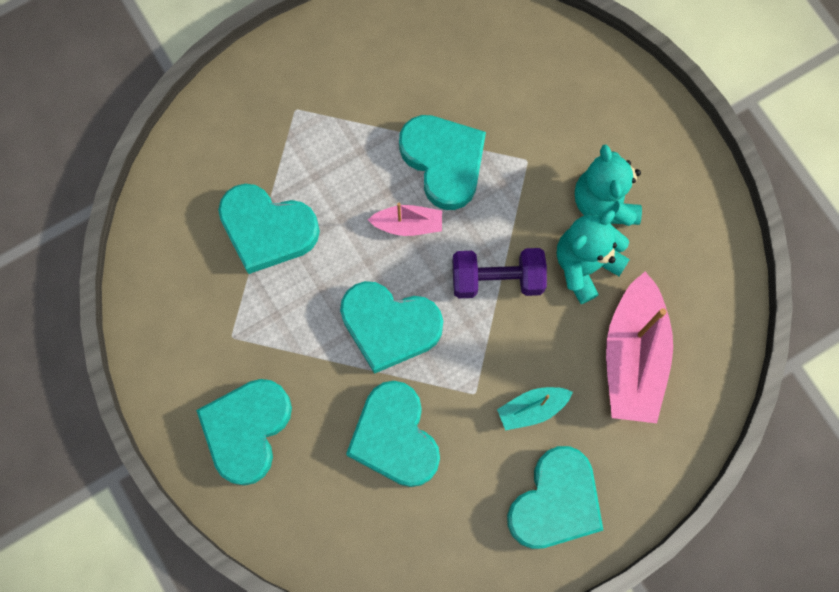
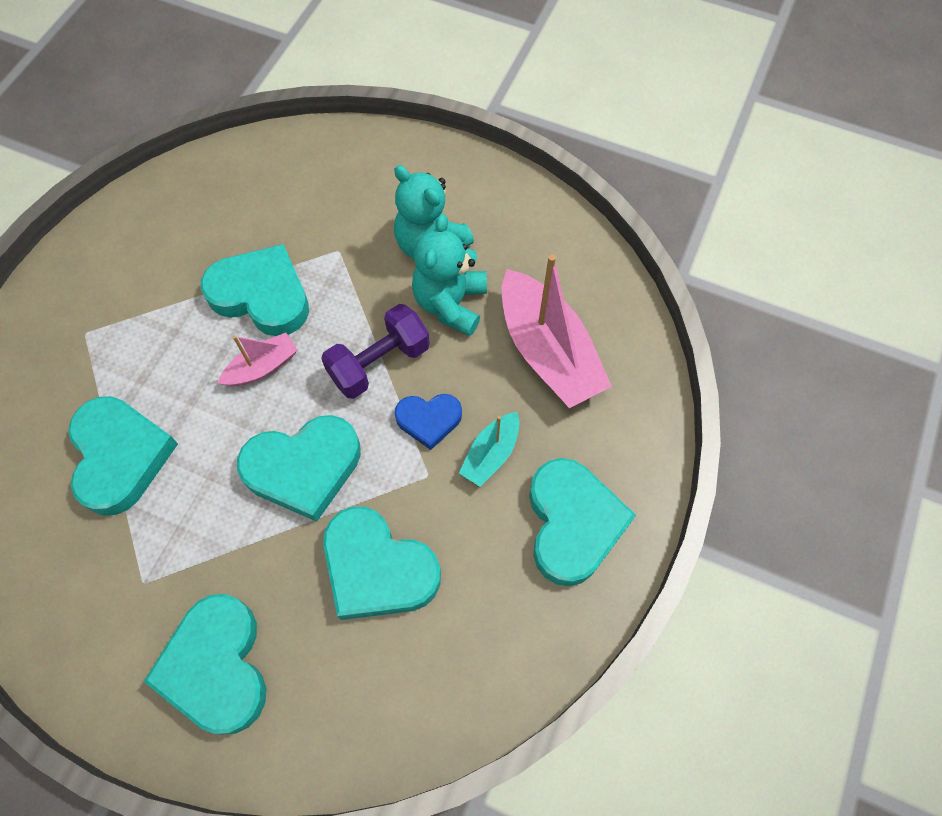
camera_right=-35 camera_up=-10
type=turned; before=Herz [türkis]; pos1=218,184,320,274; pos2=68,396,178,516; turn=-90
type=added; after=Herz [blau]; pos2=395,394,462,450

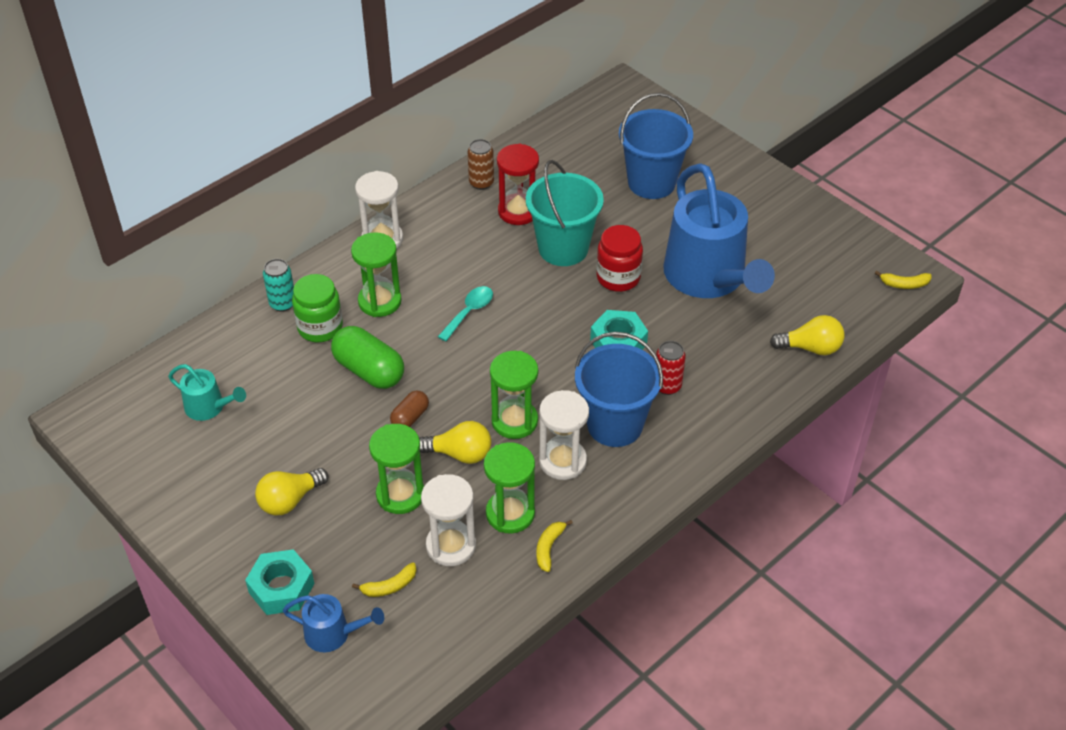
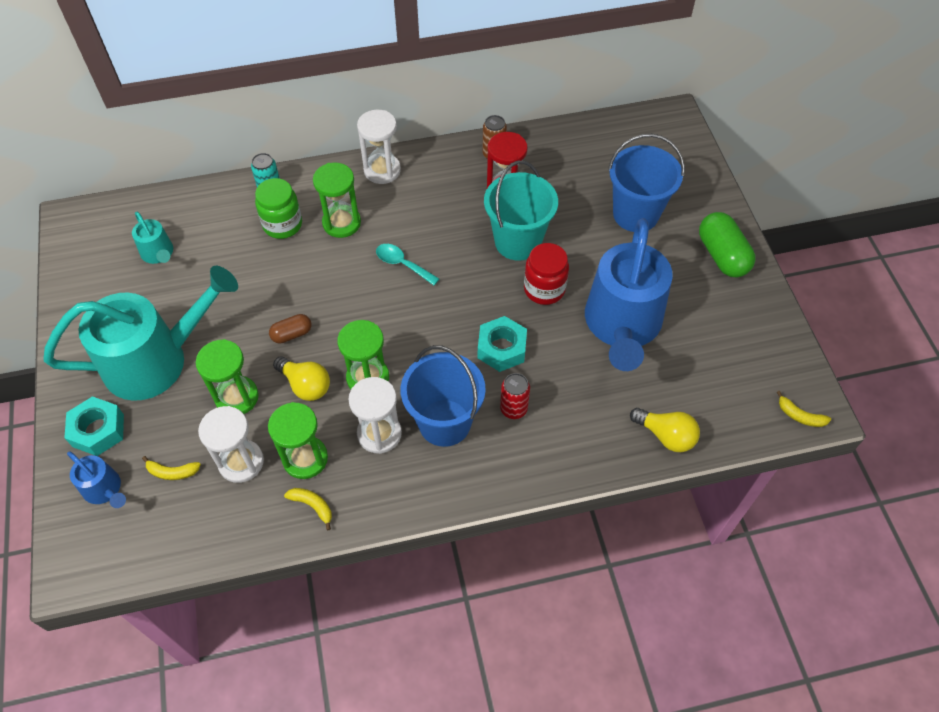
camera_right=30 camera_up=10
type=replaced; before=Glühbirne [gelb]; after=Gießkanne [türkis]; pos1=255,468,328,515; pos2=43,266,238,401
type=moved; before=Kapsel [grün]; pos1=331,326,404,389; pos2=699,212,756,277
type=turned; before=Löffel [türkis]; pos1=438,286,493,341; pos2=376,244,439,285; turn=-120
type=turned; before=Banane [gelb]; pos1=536,520,573,572; pos2=284,488,332,530; turn=75

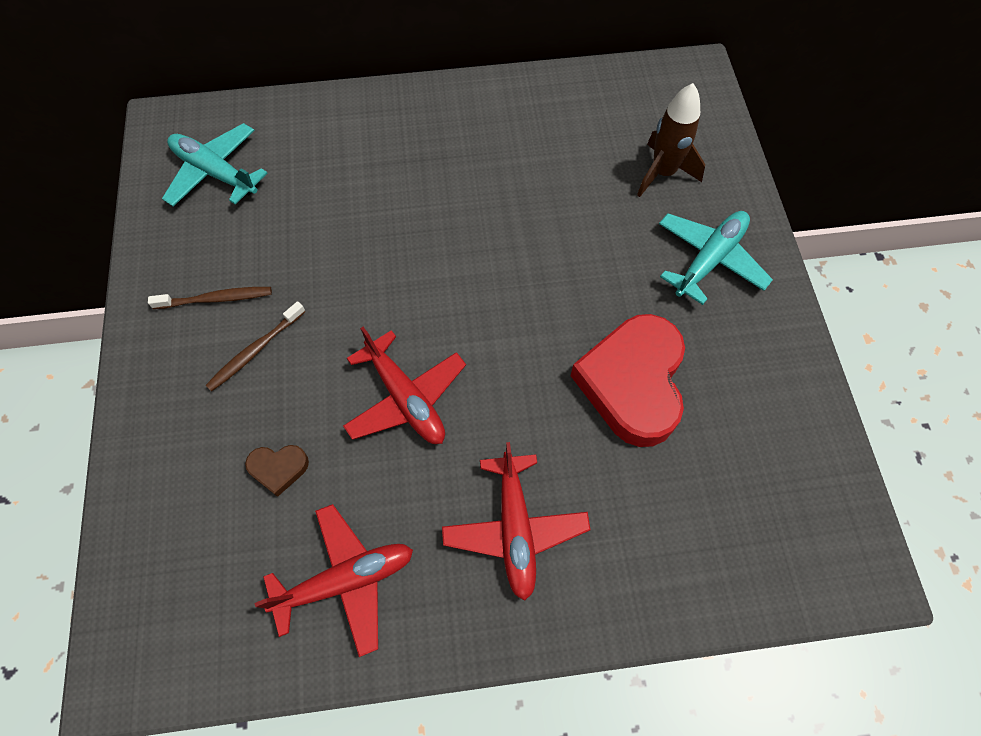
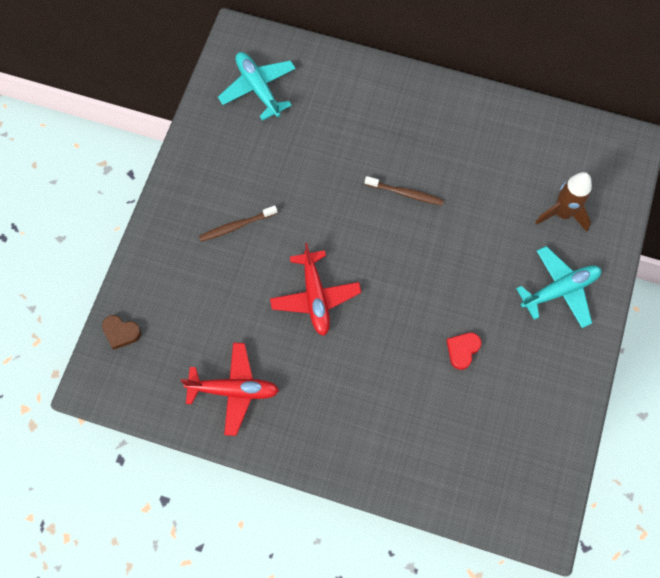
camera_right=25 camera_up=5
type=moved; before=Zahnbürste [braun]; pos1=148,287,272,309; pos2=365,176,444,205
type=moved; before=Herz [braun]; pos1=245,445,309,497; pos2=102,315,141,350
type=removed; before=Flugzeug [rot]; pos1=442,442,590,601
type=resized; before=Herz [rot]; pos1=570,314,685,447; pos2=447,333,481,370; scale=0.43

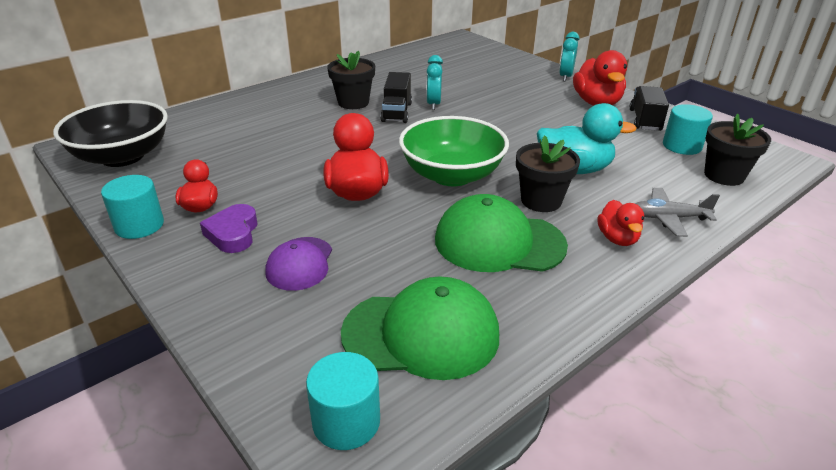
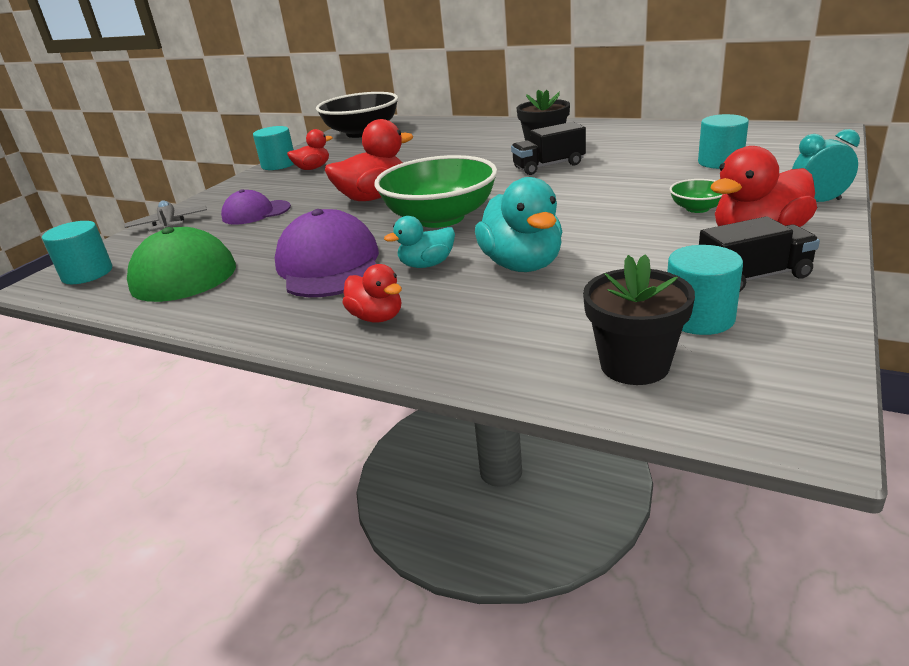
camera_right=70 camera_up=-5
type=removed; before=Herz [lila]; pos1=200,204,258,253
type=removed; before=Wecker [türkis]; pos1=426,55,443,110
type=recoloured; before=Kappe [grün]; after=Kappe [lila]; pos1=435,194,568,272; pos2=275,209,379,297
type=replaced; before=Blumentopf [schwarz]; after=Ente [türkis]; pos1=516,135,580,212; pos2=384,216,455,268
type=turned; before=Ente [rot]; pos1=597,200,644,246; pos2=343,264,402,323; turn=-105
type=moved; before=Flugzeug [grau]; pos1=635,188,720,237; pos2=125,200,207,231
type=added; after=Schüssel [grün]; pos2=670,179,723,213
type=added; after=Vollzylinder [türkis]; pos2=698,114,749,169

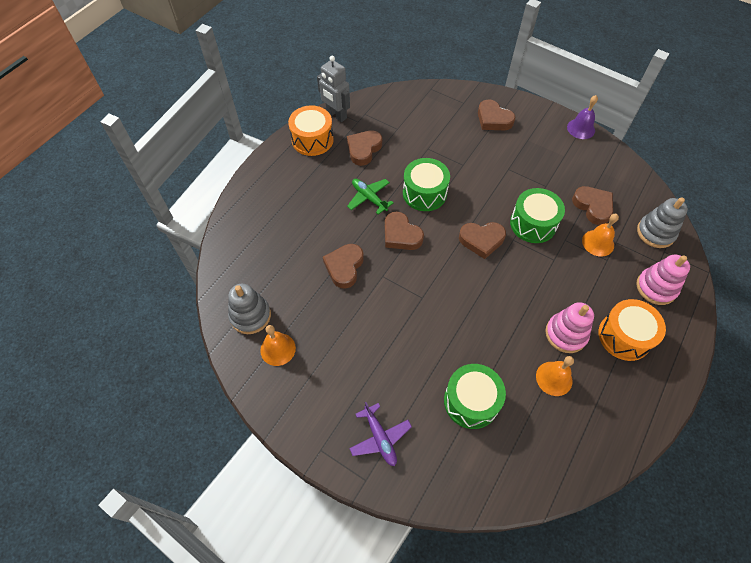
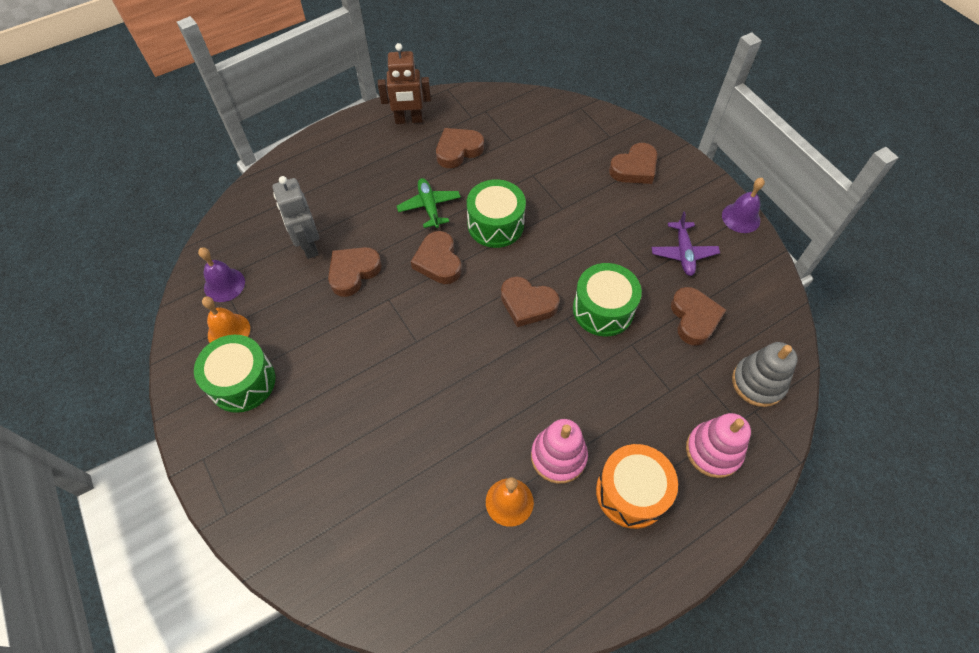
camera_right=25 camera_up=0
type=replaced; before=Stapelspielzeug [grau]; after=Glocke [lila]; pos1=228,284,271,334; pos2=198,247,245,302
type=replaced; before=Trommel [orange]; after=Roboter [braun]; pos1=288,105,334,156; pos2=378,43,431,124
type=moved; before=Roboter [grau]; pos1=317,56,350,122; pos2=273,176,319,259
type=moved; before=Flugzeug [lila]; pos1=349,402,412,466; pos2=651,211,720,276
type=moved; before=Trommel [grün]; pos1=444,364,506,429; pos2=194,335,275,413
type=turned; before=Herz [braun]; pos1=478,99,515,130; pos2=609,143,657,184; turn=-105
type=removed; before=Glocke [orange]; pos1=582,214,619,257

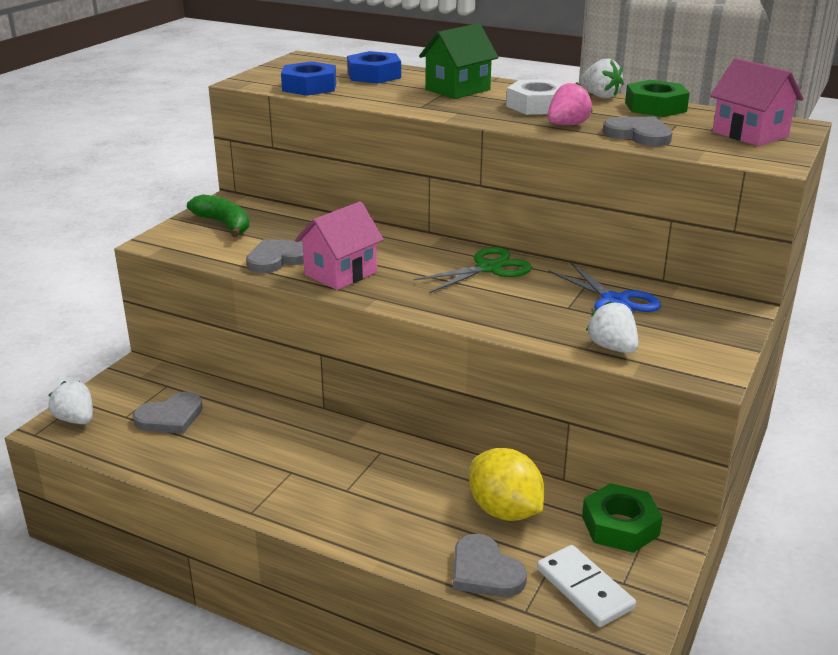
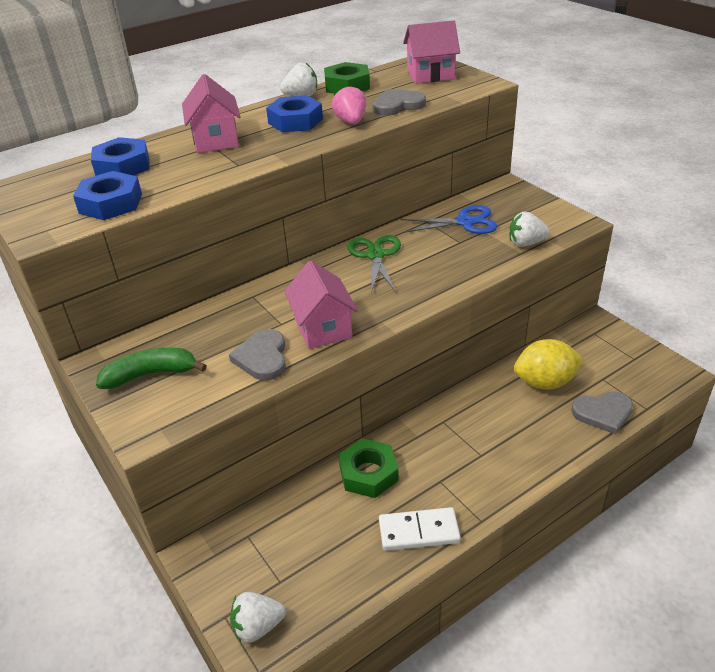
camera_right=-60 camera_up=10
type=removed; before=Herz [grau]; pos1=133,392,203,434
type=recoloured; before=Haus [grün]; after=Haus [rosa]; pos1=419,23,498,99; pos2=182,74,241,153
type=recoloured; before=Sechskantmutter [weiß]; after=Sechskantmutter [blau]; pos1=506,79,564,115; pos2=266,95,323,132
type=moved; before=Dominostein [weiß]; pos1=537,545,636,627; pos2=379,507,461,551
type=moved; before=Sechskantmutter [grün]; pos1=582,483,663,553; pos2=338,438,399,498

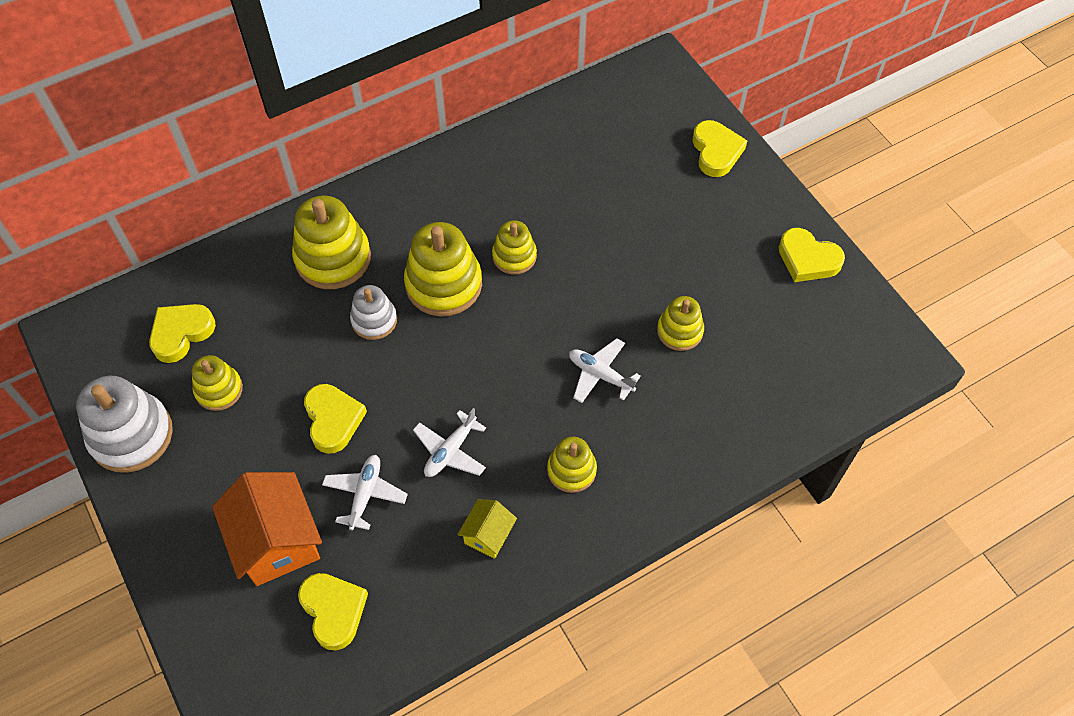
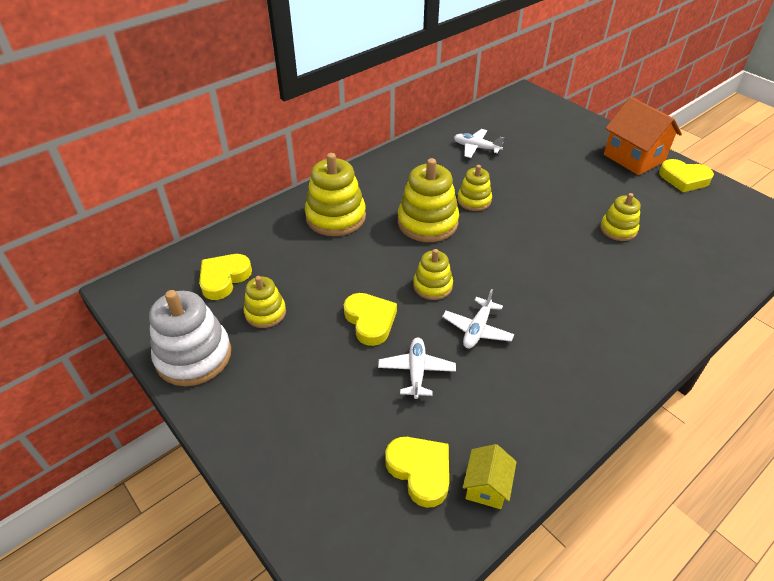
camera_right=-10 camera_up=-15
type=moved; before=Haus [orange]; pos1=212,472,322,586; pos2=604,97,682,175
type=removed; before=Stapelspielzeug [weiß]; pos1=350,285,397,340
type=moved; before=Haus [gelb]; pos1=457,499,517,559; pos2=463,444,517,509
type=moved; before=Stapelspielzeug [gelb]; pos1=547,437,597,493; pos2=413,249,453,300
type=moved; before=Flugzeug [weiß]; pos1=569,338,641,403; pos2=454,129,504,158
type=removed; before=Herz [gelb]; pos1=693,120,747,177

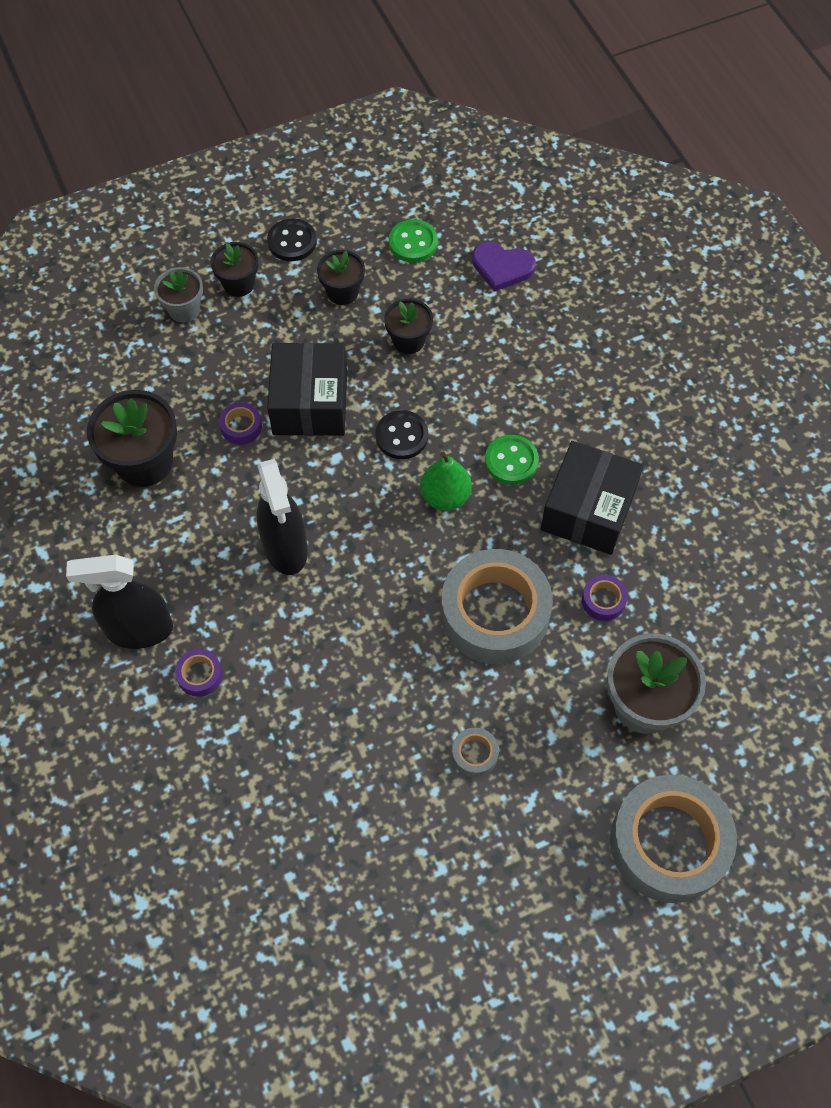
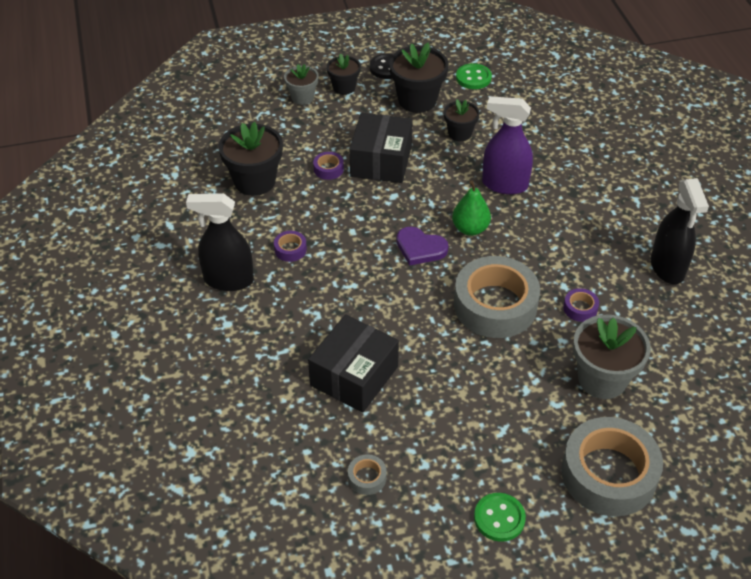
camera_right=10 camera_up=-15
type=moved; before=Klebeband [lila]; pos1=175,649,223,697; pos2=274,231,307,262
type=moved; before=Sprühflasche [schwarz]; pos1=257,459,308,575; pos2=651,178,709,284
type=resized; before=Blumentopf [schwarz]; pos1=317,250,365,305; pos2=389,42,449,113; scale=1.69
type=removed; before=Knopf [schwarz]; pos1=375,410,428,459
type=moved; before=Klebeband [grau]; pos1=452,727,499,777; pos2=348,454,387,495
type=moved; before=Herz [lila]; pos1=472,242,536,292; pos2=397,227,448,266
type=moved; before=Knopf [grün]; pos1=485,435,539,484; pos2=474,493,526,542
type=moved; before=Schachtel [schwarz]; pos1=541,441,644,555; pos2=308,314,399,413
type=added; after=Sprühflasche [lila]; pos2=482,96,533,195

